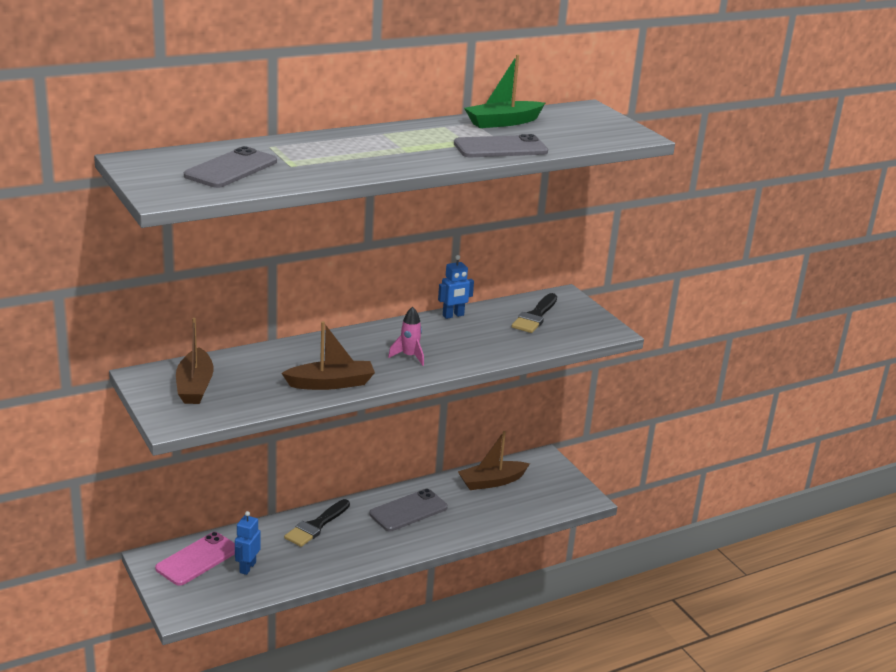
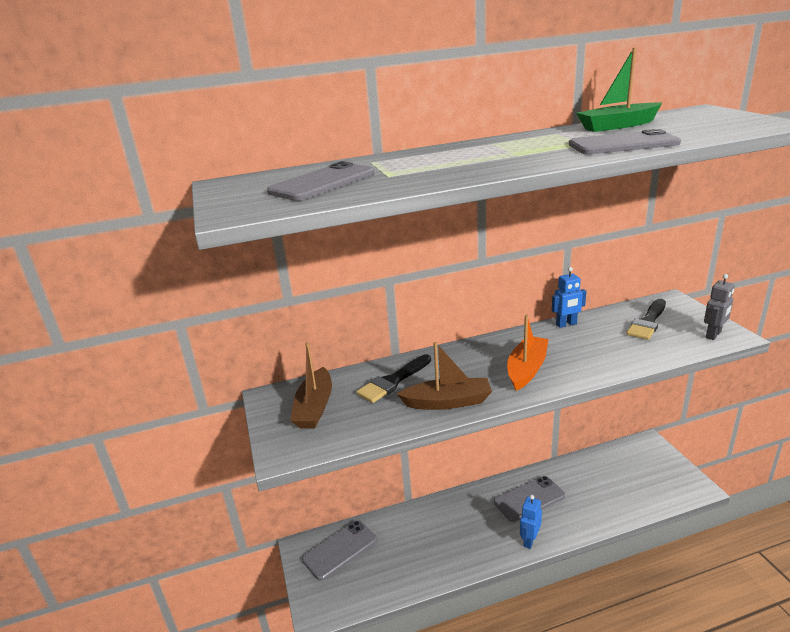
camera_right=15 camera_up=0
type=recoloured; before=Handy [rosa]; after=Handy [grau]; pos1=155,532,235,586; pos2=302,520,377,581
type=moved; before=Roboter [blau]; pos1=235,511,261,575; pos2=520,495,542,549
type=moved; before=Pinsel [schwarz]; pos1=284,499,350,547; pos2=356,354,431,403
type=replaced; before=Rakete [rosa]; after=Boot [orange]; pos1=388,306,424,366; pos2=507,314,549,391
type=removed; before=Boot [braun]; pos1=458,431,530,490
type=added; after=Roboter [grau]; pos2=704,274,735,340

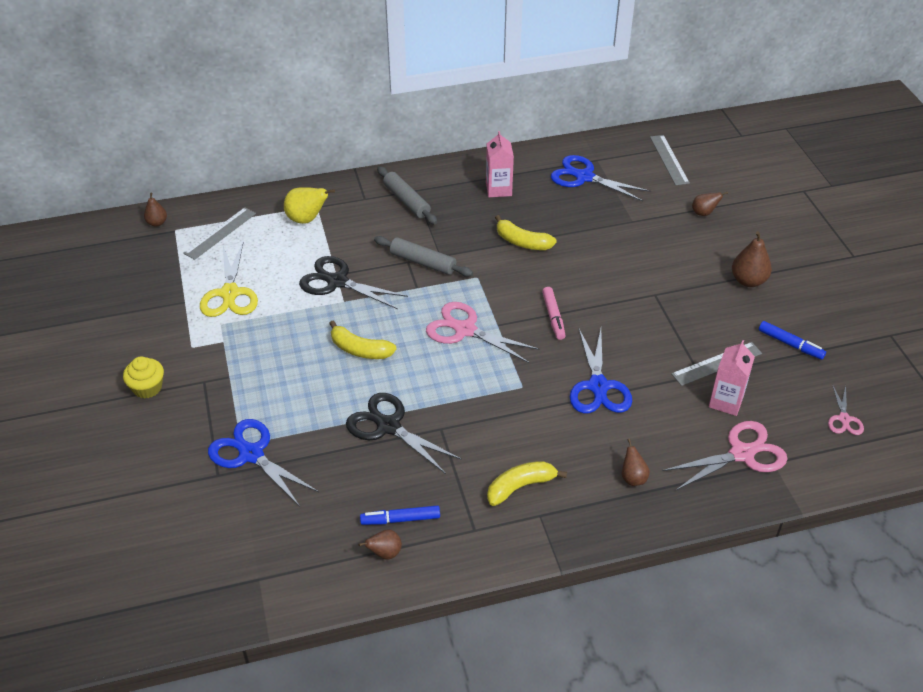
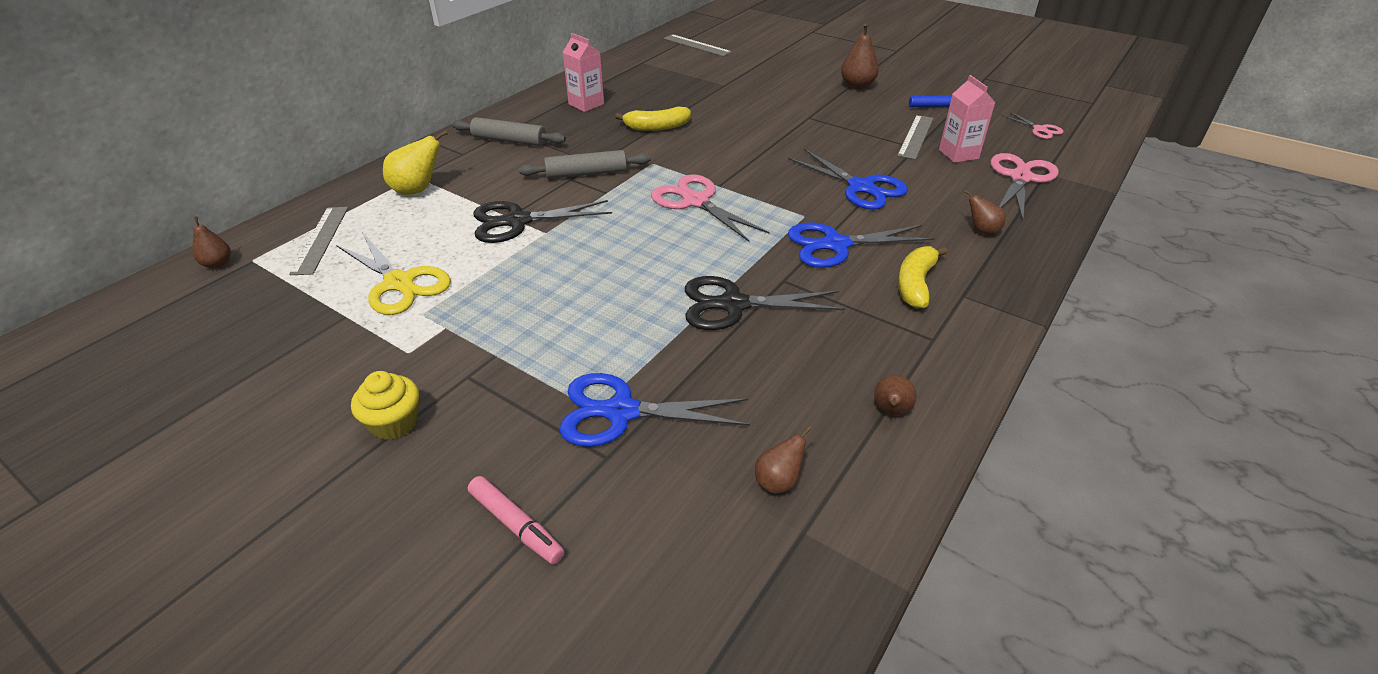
camera_right=-40 camera_up=-5
type=removed; before=Banane [gelb]; pos1=329,320,397,359
type=removed; before=Filzstift [blau]; pos1=360,505,440,525
type=turned; before=Schere [rosa]; pos1=426,302,540,363; pos2=651,174,770,242; turn=60
type=moved; before=Filzstift [rosa]; pos1=542,287,566,340; pos2=468,476,565,564
type=moved; before=Schere [blau]; pos1=551,155,651,201; pos2=788,222,935,268
type=moved; before=Birne [braun]; pos1=692,192,728,216; pos2=755,426,812,494

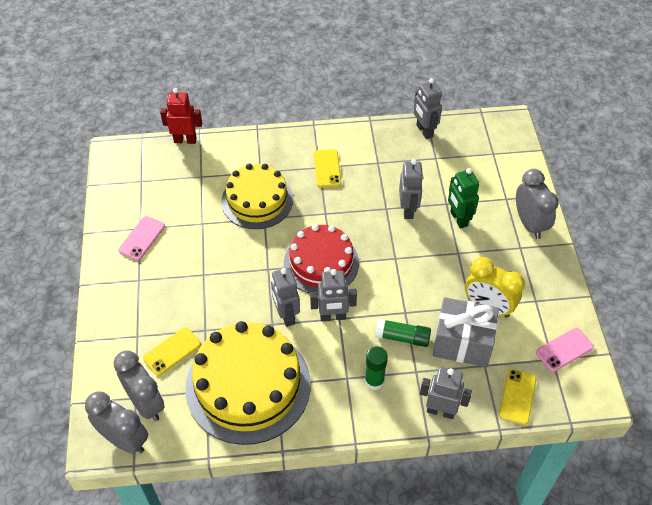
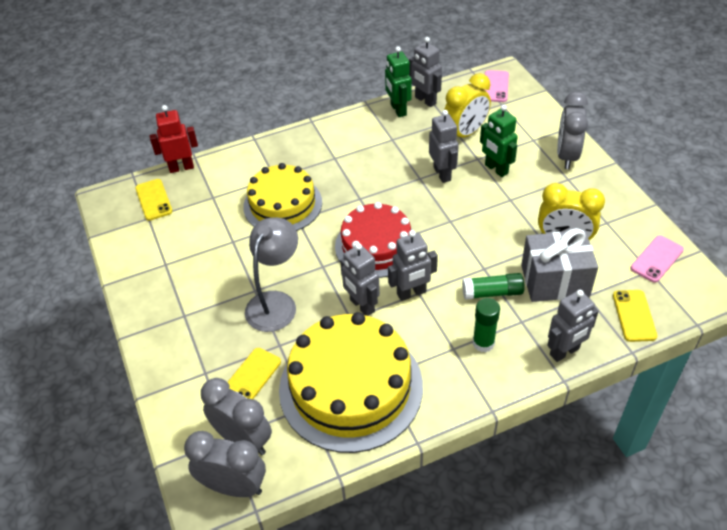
camera_right=-15 camera_up=-5
type=moved; before=Handy [rosa]; pos1=118,216,165,261; pos2=483,70,509,102
type=moved; before=Handy [gelb]; pos1=314,149,341,188; pos2=135,179,173,221
type=turned; before=Roboter [grau]; pos1=420,367,472,419; pos2=547,290,598,362; turn=150
type=turned; before=Wecker [grau]; pos1=516,169,559,239; pos2=557,92,588,169; turn=-135
type=added; after=Lampe [grau]; pos2=245,217,298,332
type=added; after=Roboter [grün]; pos2=385,46,412,117
type=added; after=Wecker [gelb]; pos2=444,73,491,138

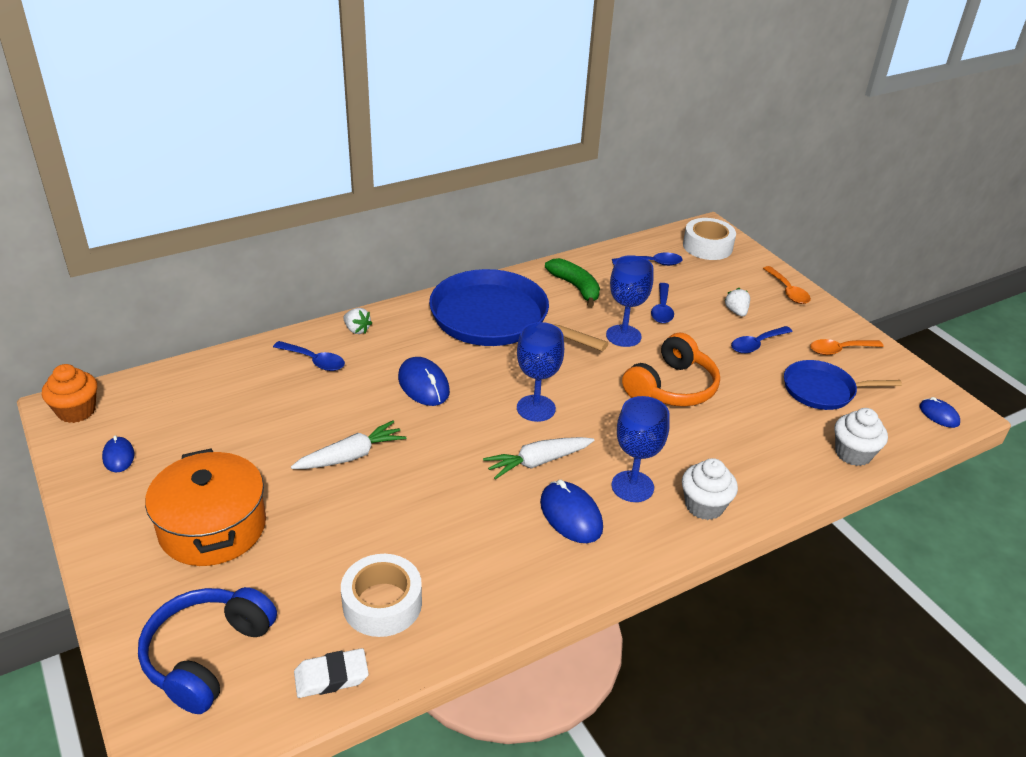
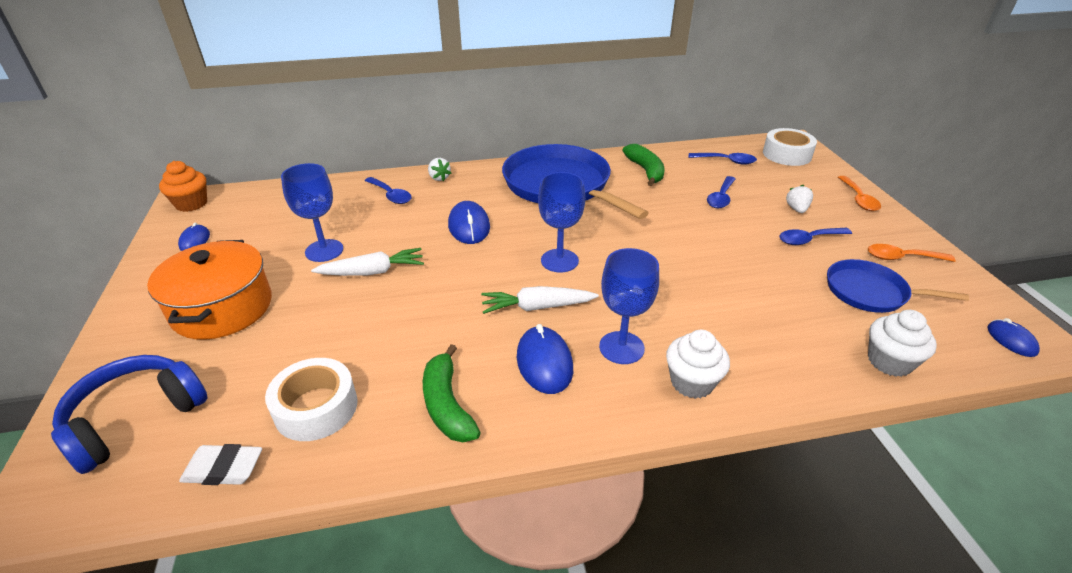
camera_right=20 camera_up=0
type=moved; before=Kelch [blau]; pos1=606,255,653,347; pos2=281,163,344,262
type=removed; before=Kopfhörer [orange]; pos1=622,333,720,407
type=added; after=Banane [grün]; pos2=423,344,481,442

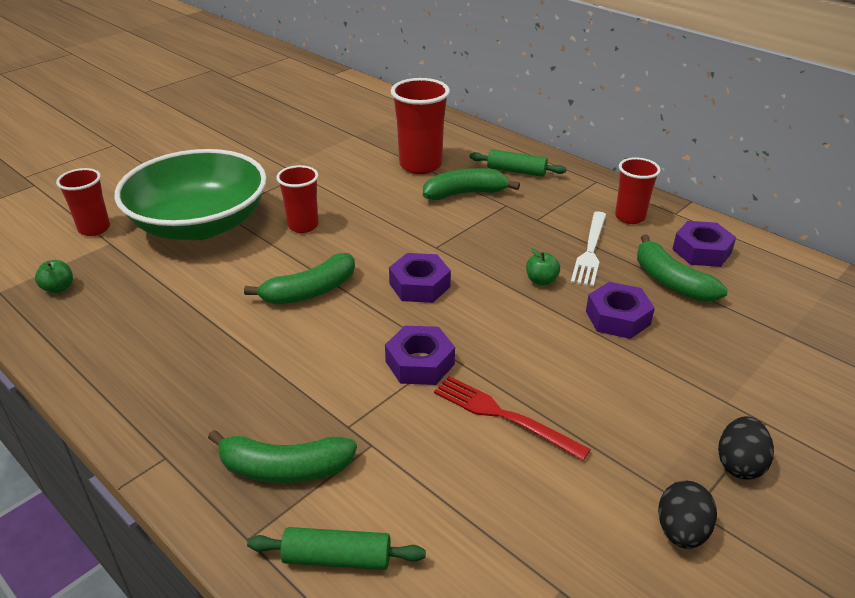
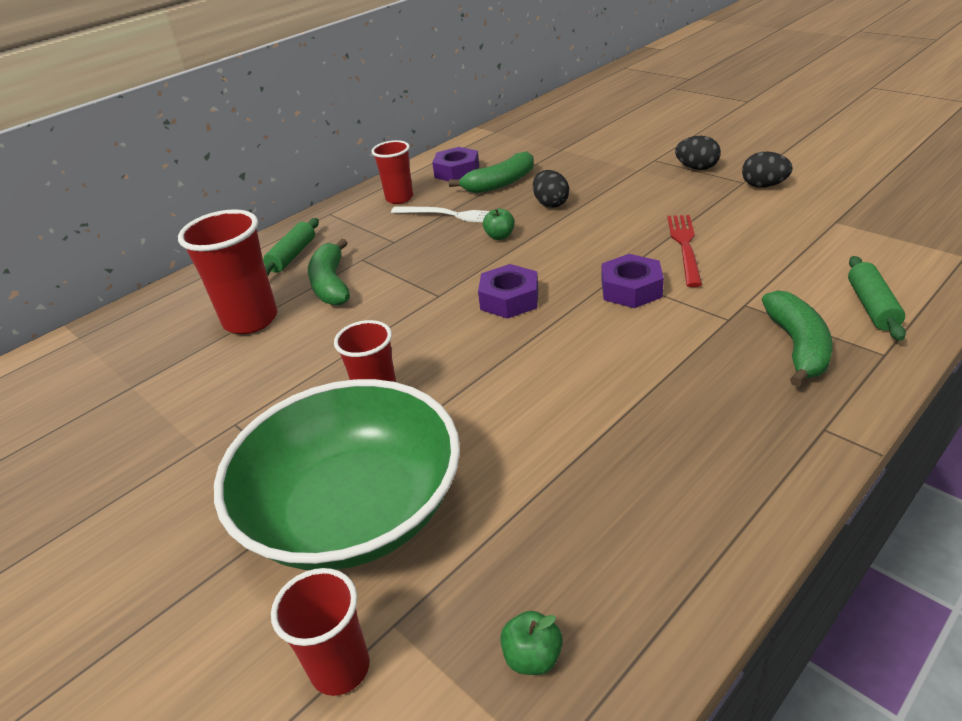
camera_right=-85 camera_up=0
type=removed; before=Banane [grün]; pos1=244,253,355,305
type=turned; before=Gabel [rot]; pos1=434,376,591,461; pos2=667,215,702,287; turn=150
type=replaced; before=Sechskantmutter [lila]; after=Ei [schwarz]; pos1=586,282,655,339; pos2=533,170,569,208

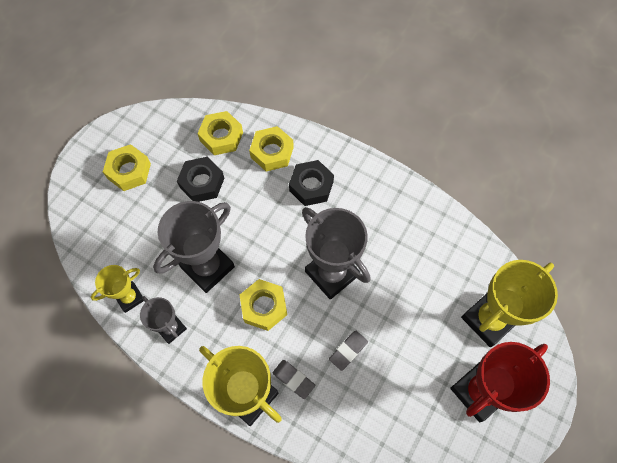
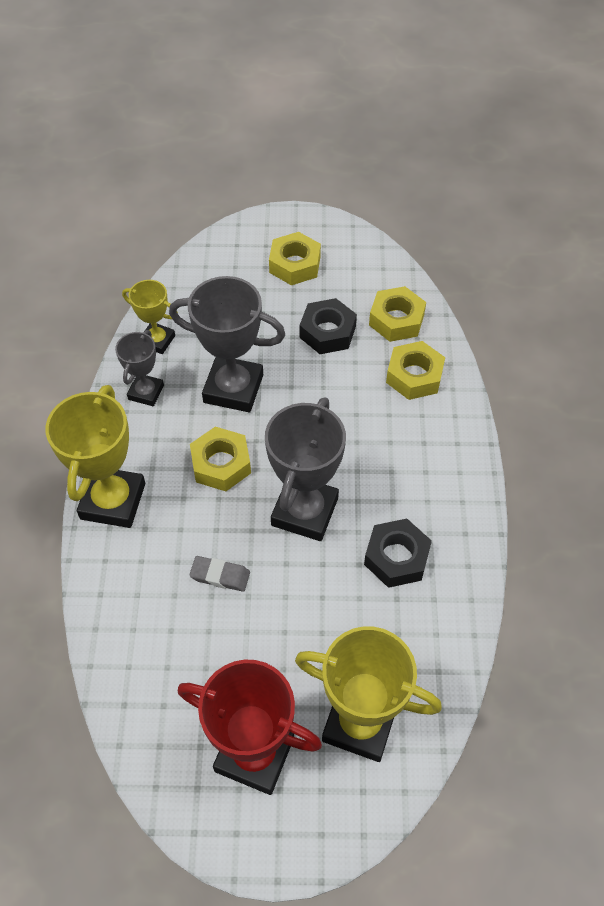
camera_right=60 camera_up=-10
type=removed; before=Radiergummi [grau]; pos1=272,360,315,399
type=moved; before=Sechskantmutter [schwarz]; pos1=289,160,334,206; pos2=364,519,432,588

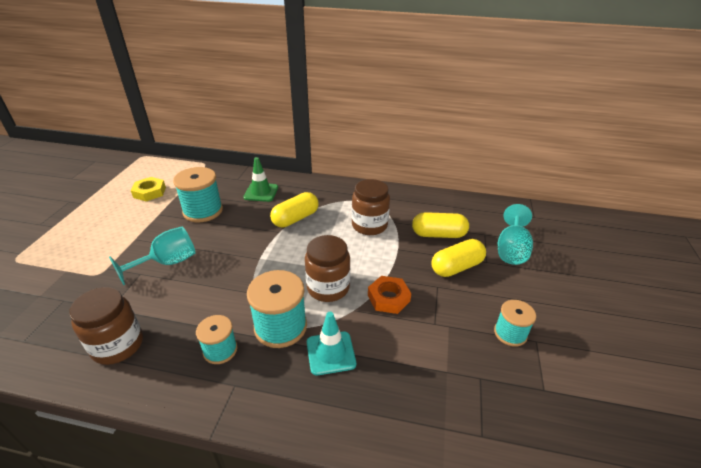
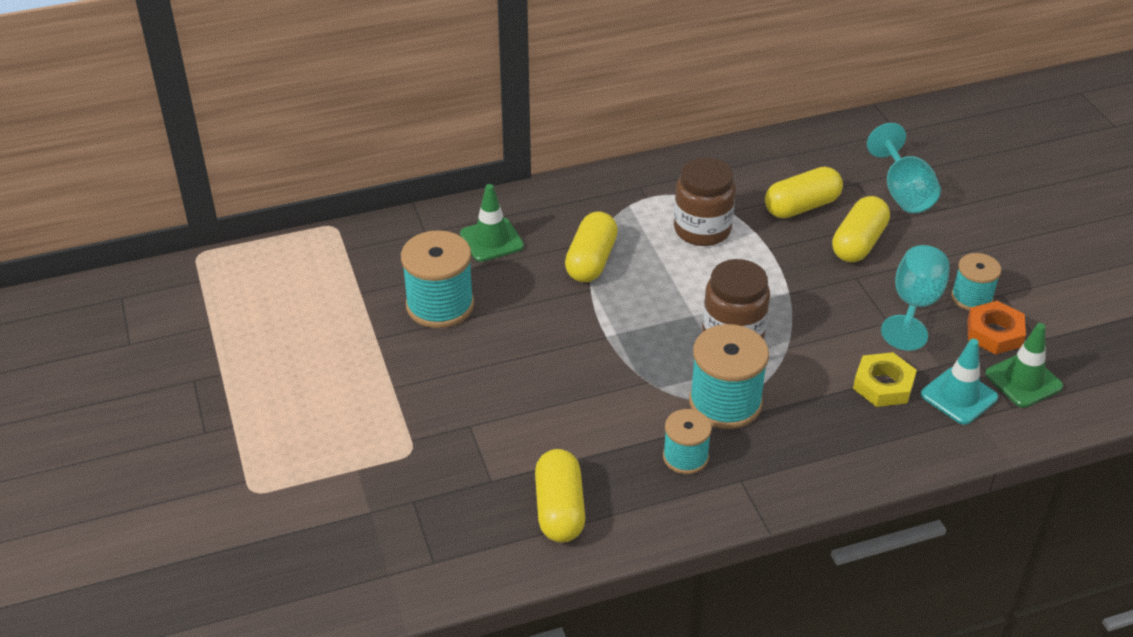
camera_right=-30 camera_up=5
type=replaced; before=Einmachglas [braun]; after=Kapsel [gelb]; pos1=69,287,143,365; pos2=535,449,585,543
type=moved; before=Kelch [türkis]; pos1=109,227,196,285; pos2=881,245,950,351
type=moved; before=Sechskantmutter [gelb]; pos1=131,177,166,201; pos2=853,352,917,407
type=moved; before=Leitkegel [türkis]; pos1=307,312,356,375; pos2=921,339,998,425
type=moved; before=Sechskantmutter [orange]; pos1=368,276,411,314; pos2=967,301,1026,354
type=added; after=Leitkegel [grün]; pos2=985,323,1063,408

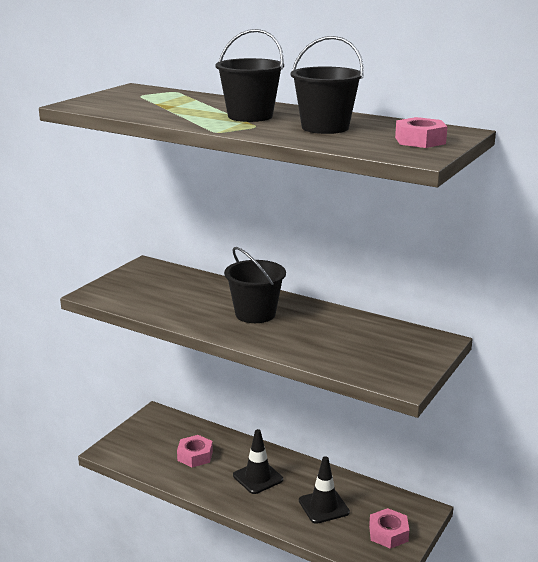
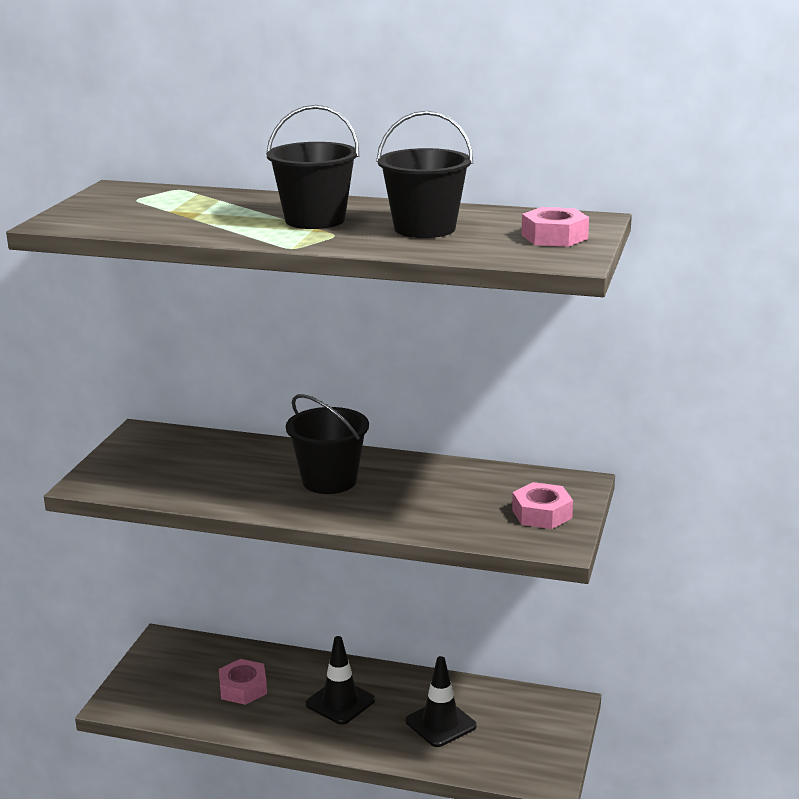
camera_right=-15 camera_up=0
type=moved; before=Sechskantmutter [rosa]; pos1=369,508,409,549; pos2=512,482,573,529

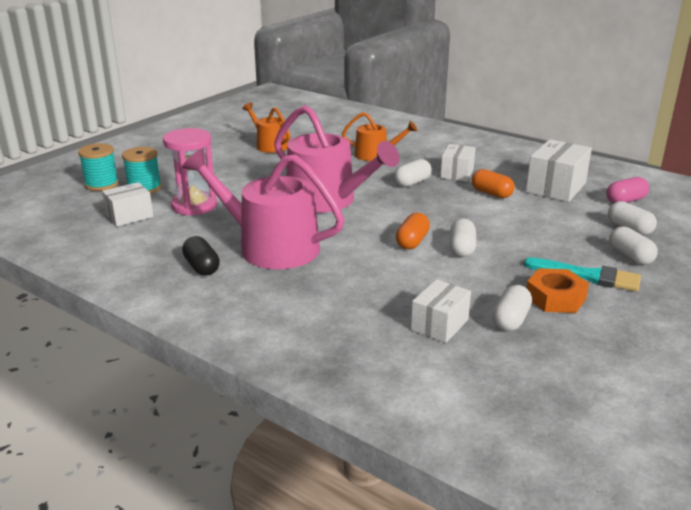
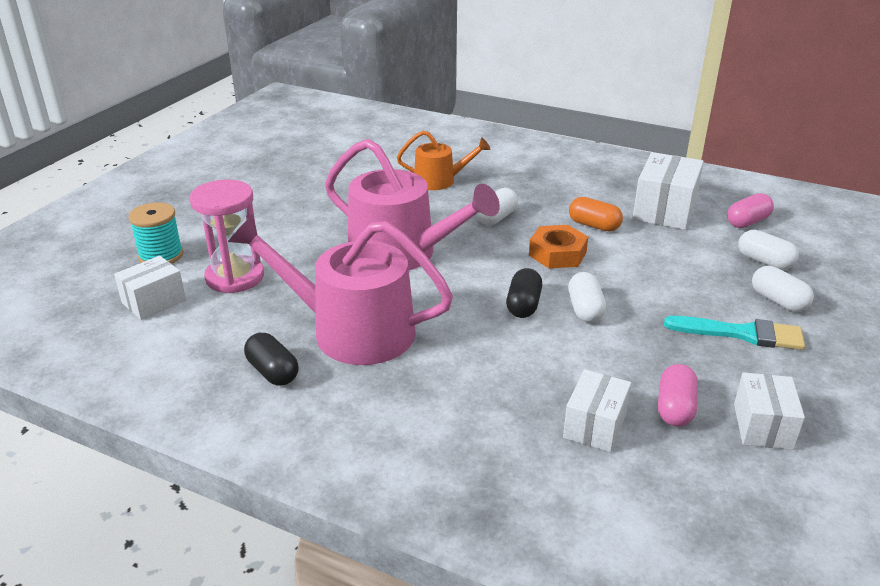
camera_right=-10 camera_up=5
type=removed; before=Garnrolle [türkis]; pos1=78,143,119,191
type=removed; before=Gießkanne [orange]; pos1=242,103,290,153
type=recoloured; before=Kapsel [orange]; after=Kapsel [schwarz]; pos1=396,213,430,249; pos2=506,268,542,318
type=moved; before=Schachtel [weiß]; pos1=440,144,476,182; pos2=734,372,805,450
type=recoloured; before=Kapsel [weiß]; after=Kapsel [rosa]; pos1=492,285,532,331; pos2=658,364,698,427
type=moved; before=Sechskantmutter [orange]; pos1=527,268,589,313; pos2=529,225,588,268

